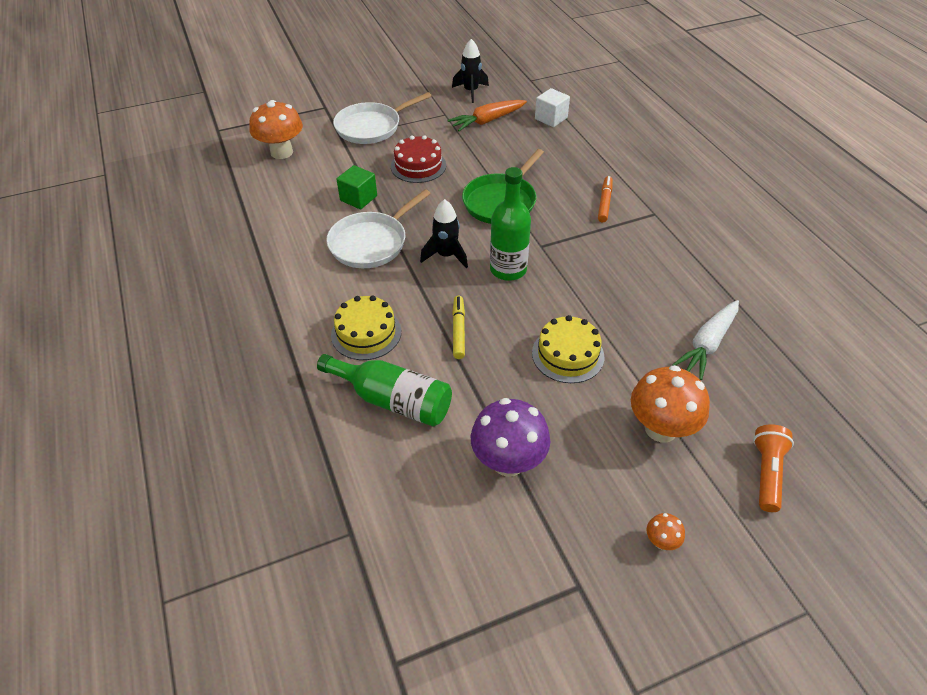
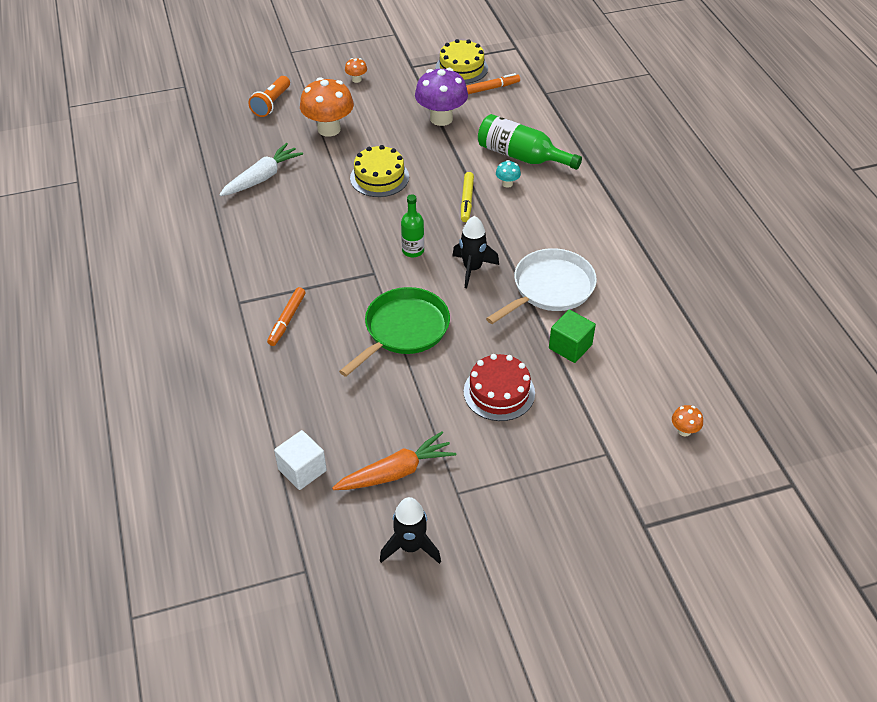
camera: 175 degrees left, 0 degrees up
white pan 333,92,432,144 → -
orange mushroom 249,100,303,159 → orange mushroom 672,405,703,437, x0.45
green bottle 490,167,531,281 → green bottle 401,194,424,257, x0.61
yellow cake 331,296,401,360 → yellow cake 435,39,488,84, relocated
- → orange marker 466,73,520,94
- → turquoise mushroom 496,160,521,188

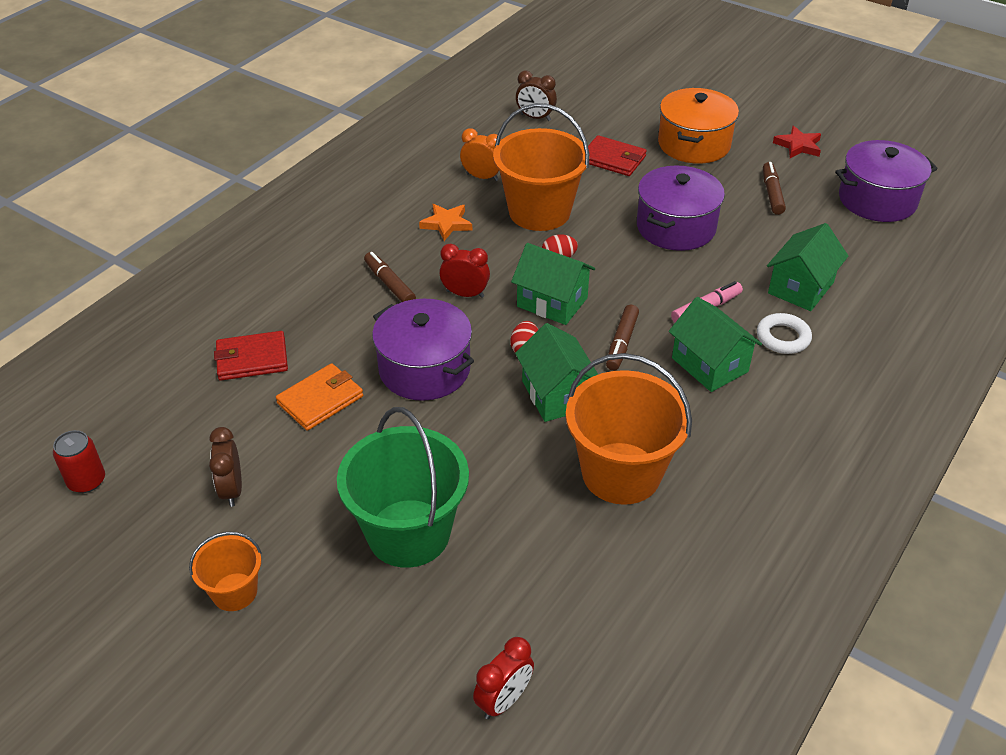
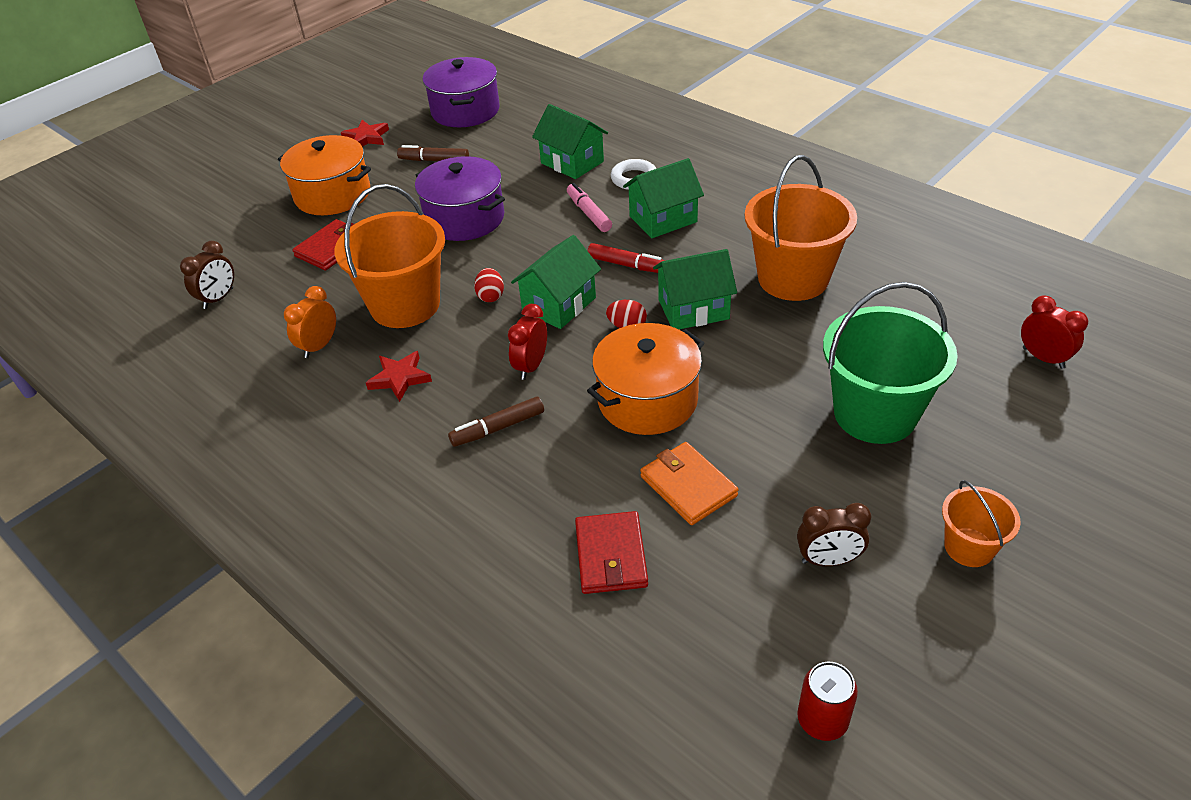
camera: 80 degrees left, 0 degrees up
orange star 419,204,472,241 → red star 366,351,432,402
purple pot 372,299,474,401 → orange pot 587,323,704,435
brown marker 606,305,639,371 → red marker 588,243,665,273

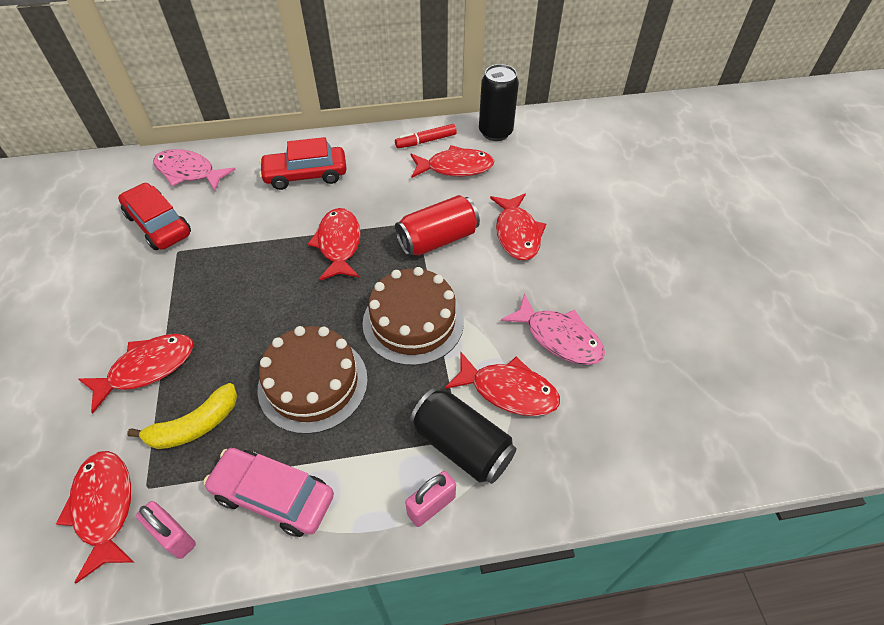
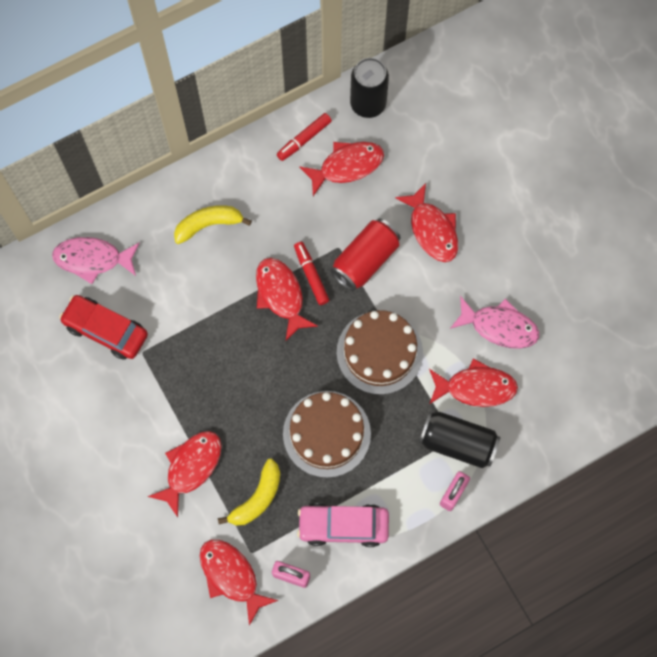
camera: 20 degrees left, 20 degrees up
red car 259,137,347,190 → yellow banana 174,205,252,244
- → red marker 294,242,329,305

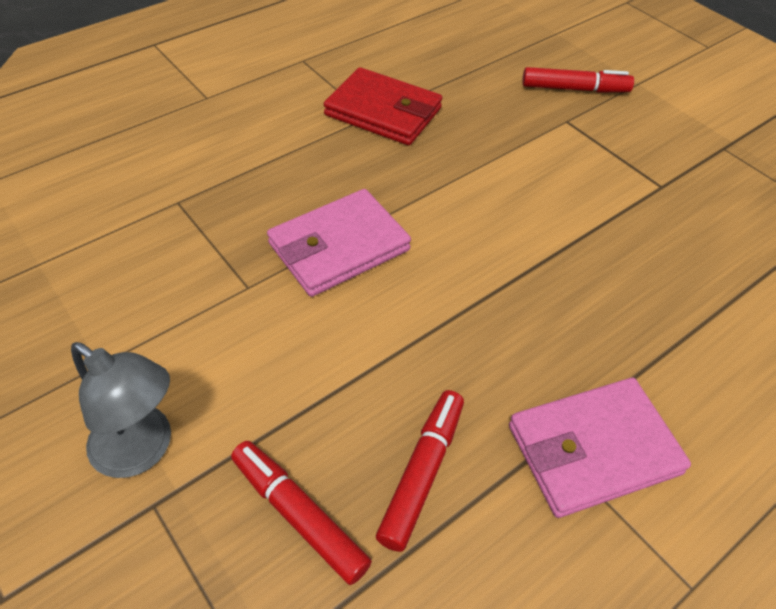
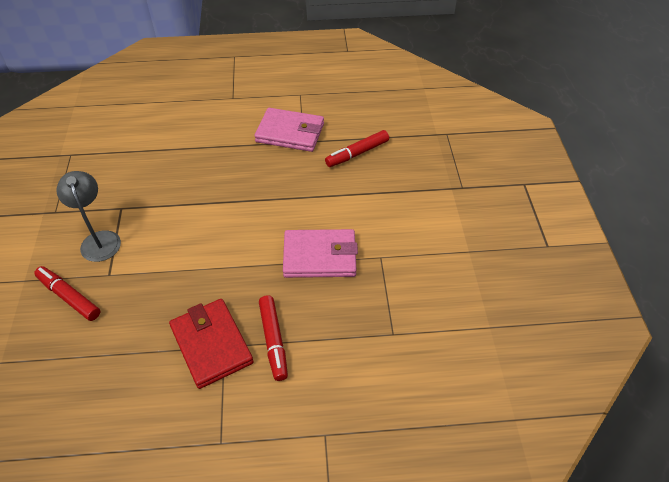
camera: 145 degrees left, 0 degrees up
grey lamp 71,342,171,478 → grey lamp 56,171,121,262, relocated
red marker 231,441,372,585 → red marker 259,295,288,381, relocated

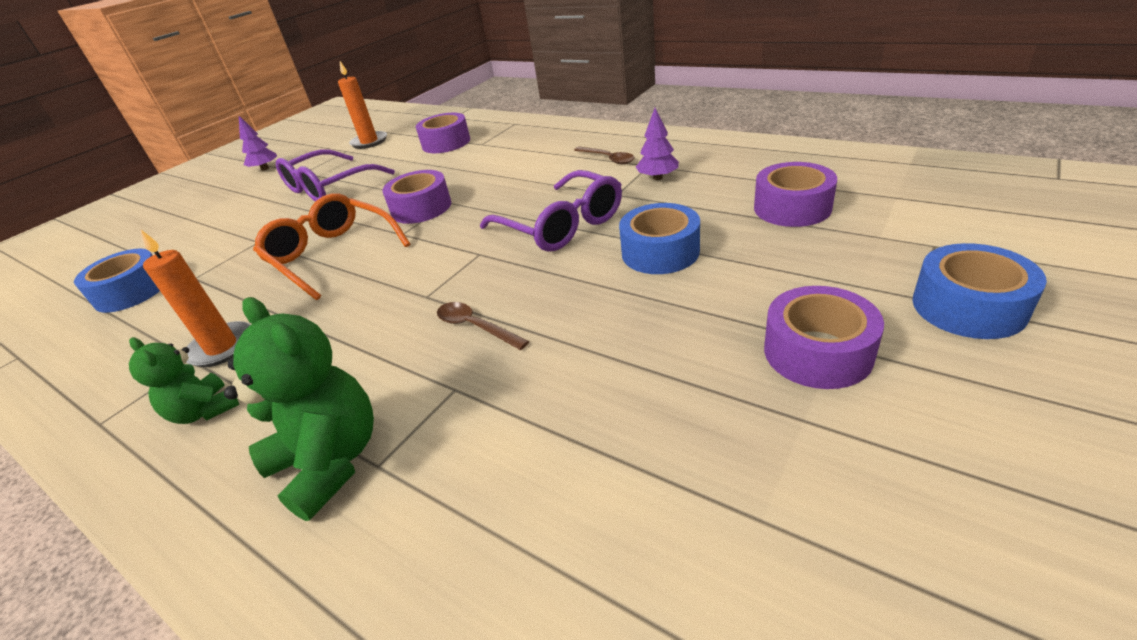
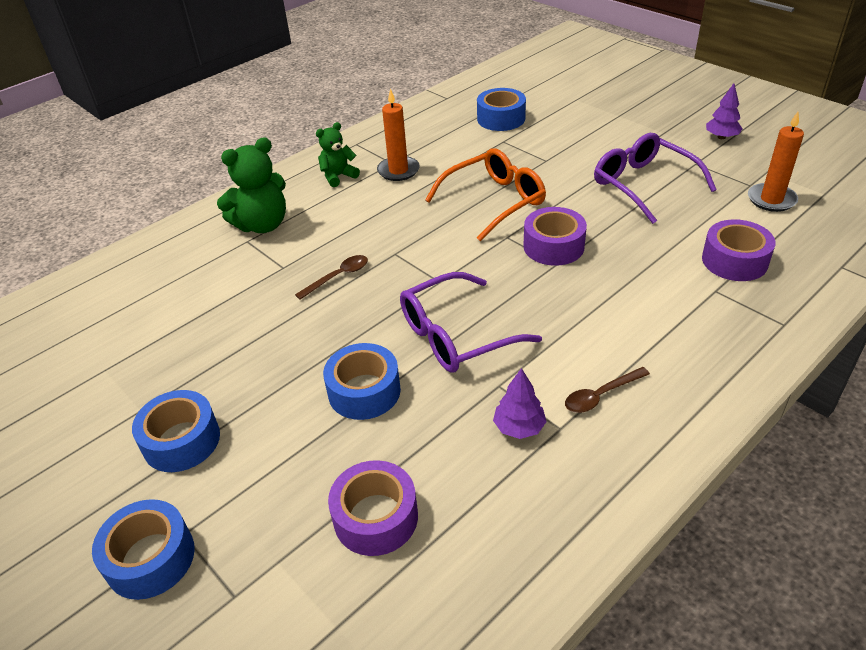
camera: 100 degrees right, 5 degrees up
purple tape 764,286,884,389 → blue tape 132,390,220,472

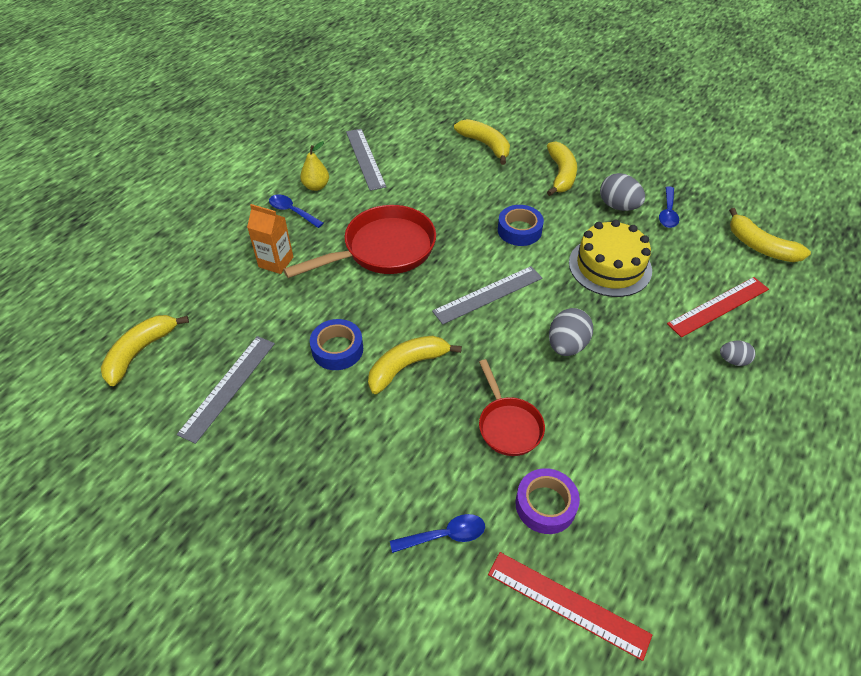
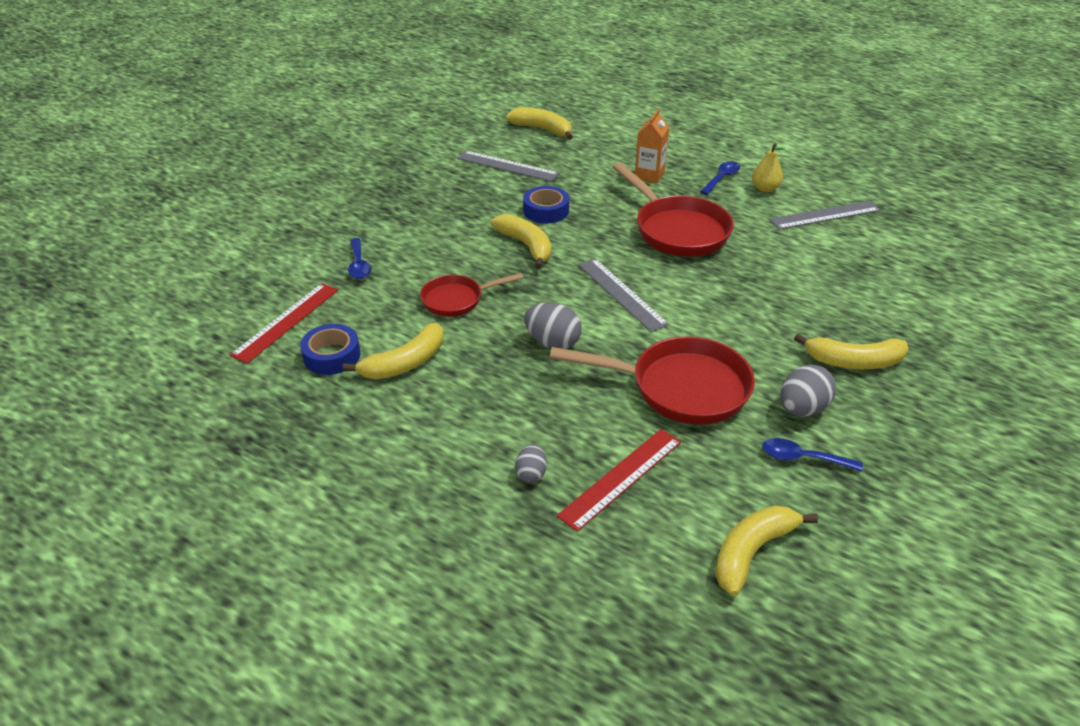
camera: 90 degrees right, 10 degrees down
yellow banana 454,119,510,165 → yellow banana 343,323,443,379, relocated
blue tape 498,205,544,246 → blue tape 300,324,360,375, relocated
yellow cake 569,220,652,297 → red pan 549,336,755,425
red ruler 667,277,769,337 → red ruler 557,429,681,532, 75 degrees clockwise
purple tape 515,468,580,534 → -

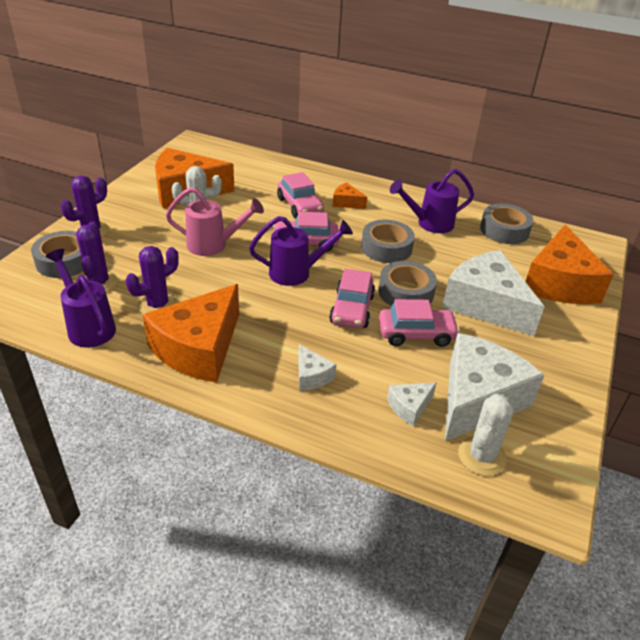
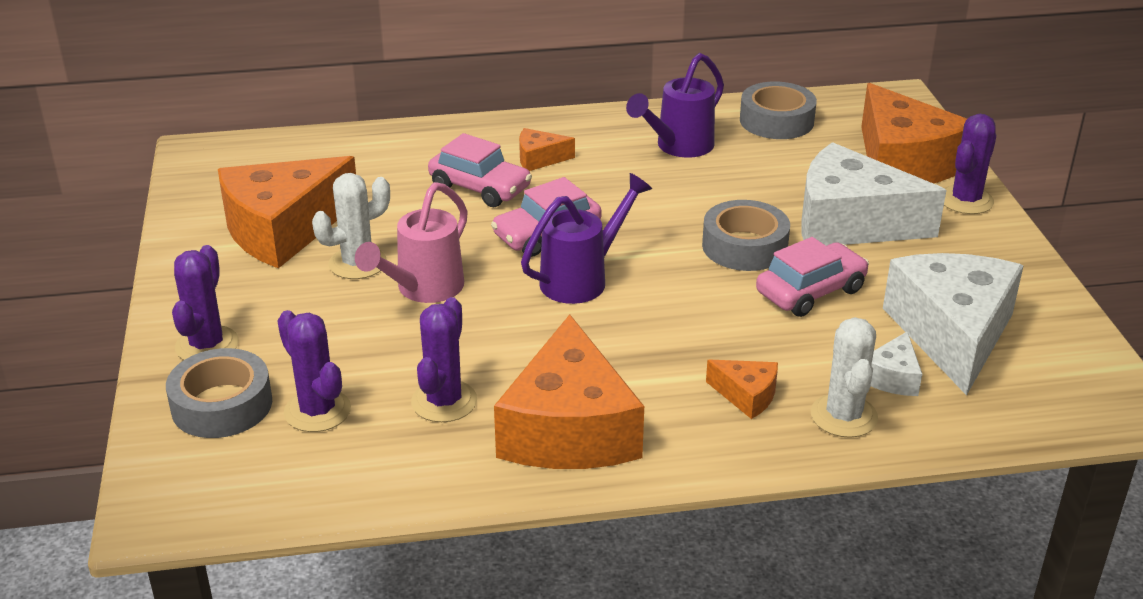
camera: 30 degrees left, 5 degrees down
pink watering can 166,187,264,256 → pink watering can 355,182,468,303, 150 degrees clockwise
grey tape 361,220,415,263 → -
purple watering can 45,249,116,348 → -
pink car 329,269,375,328 → -
white cheese 298,344,337,391 → orange cheese 706,360,778,419
white cactus 458,394,513,476 → white cactus 811,317,878,438, relocated
- → purple cactus 944,114,996,214

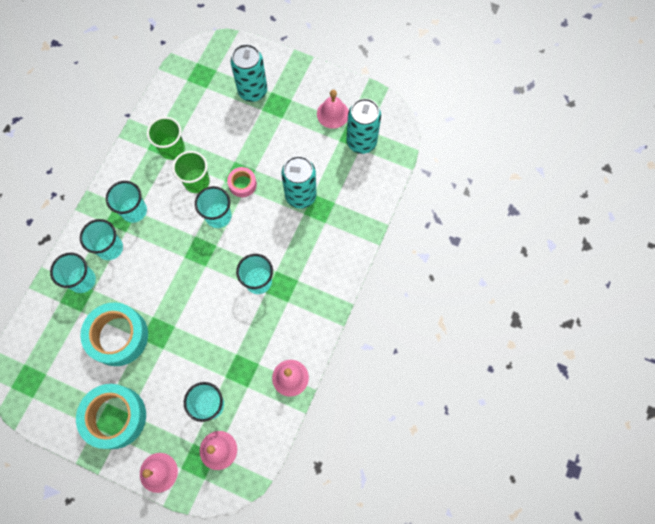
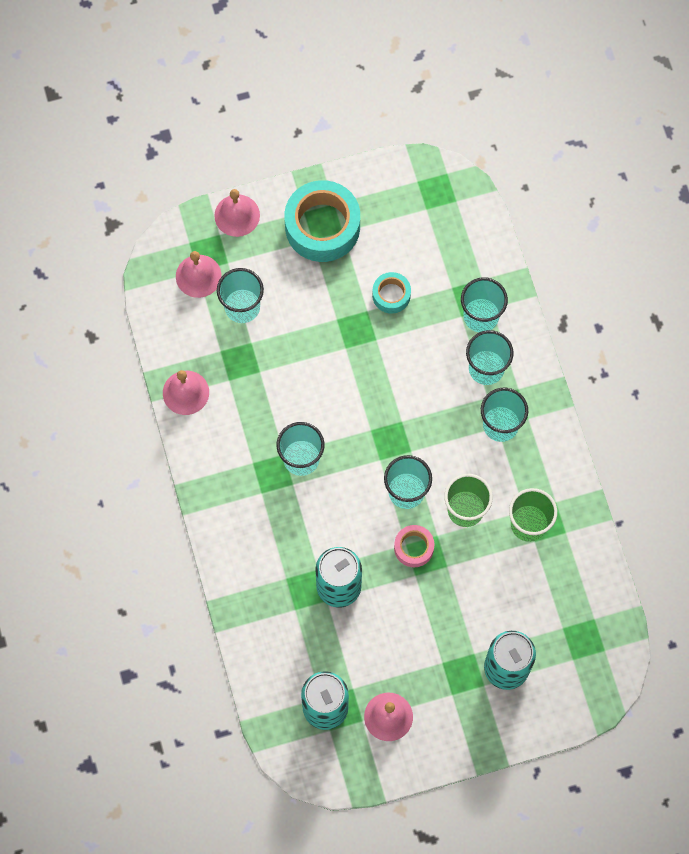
camera: 140 degrees right, 0 degrees up
turquoise tape 80,303,148,366 → turquoise tape 372,272,411,314, x0.50

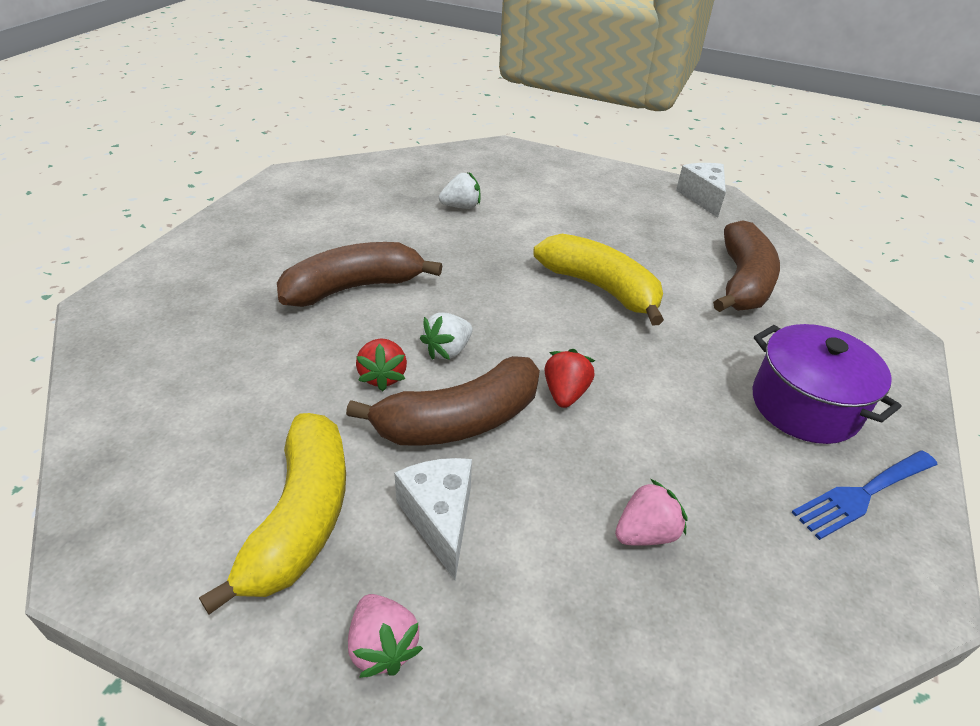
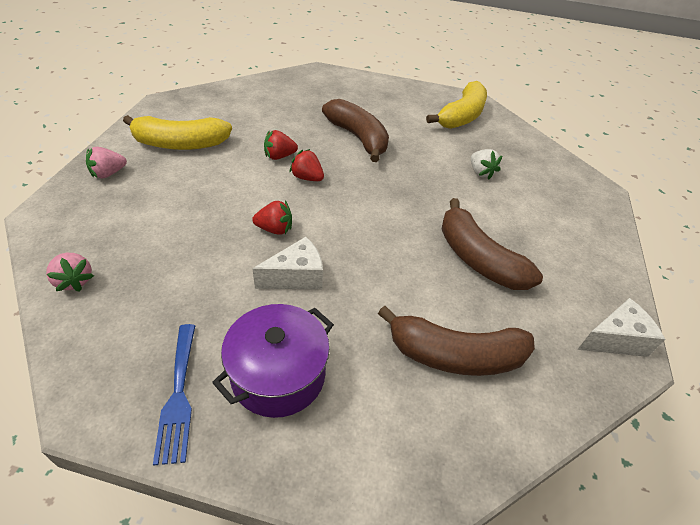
camera: 80 degrees right, 5 degrees up
yellow banana 533,234,664,326 → yellow banana 426,81,487,129, relocated
white strawberry 420,313,473,360 → red strawberry 289,149,324,181
brown banana 346,356,540,446 → brown banana 442,198,543,290, relocated
blue fork 792,450,938,540 → blue fork 153,324,196,466, 150 degrees counterclockwise
white cheese 394,458,472,580 → white cheese 252,237,323,290, relocated
pink strawberry 615,479,687,546 → pink strawberry 46,253,94,292, relocated

